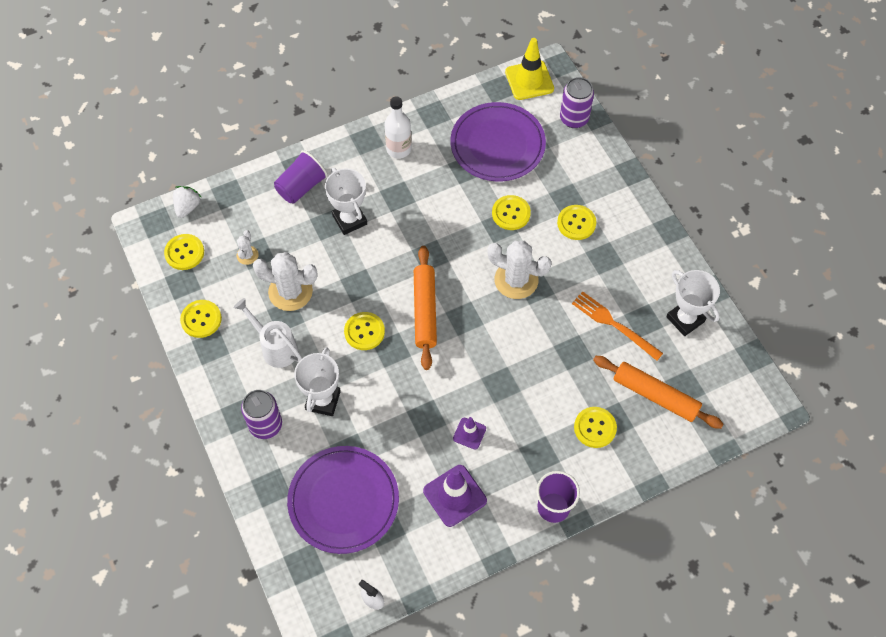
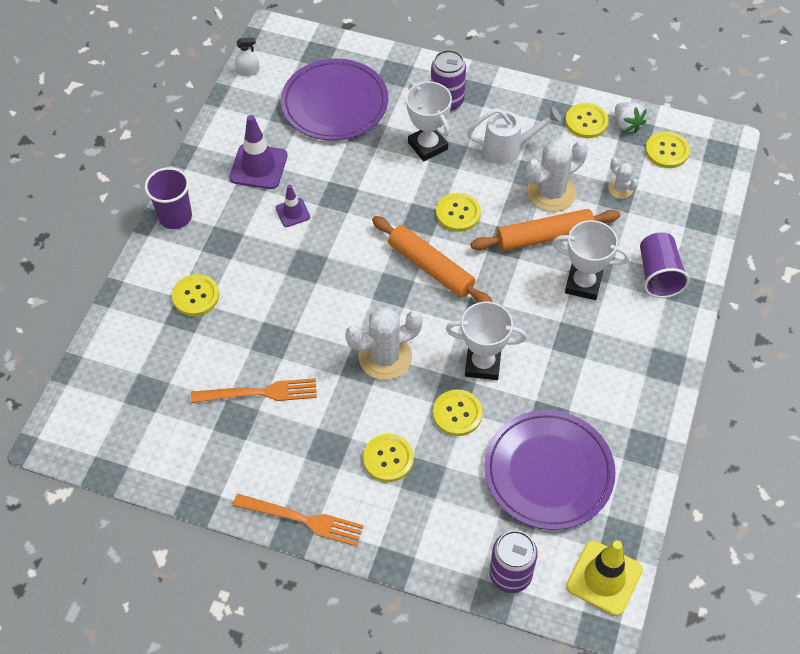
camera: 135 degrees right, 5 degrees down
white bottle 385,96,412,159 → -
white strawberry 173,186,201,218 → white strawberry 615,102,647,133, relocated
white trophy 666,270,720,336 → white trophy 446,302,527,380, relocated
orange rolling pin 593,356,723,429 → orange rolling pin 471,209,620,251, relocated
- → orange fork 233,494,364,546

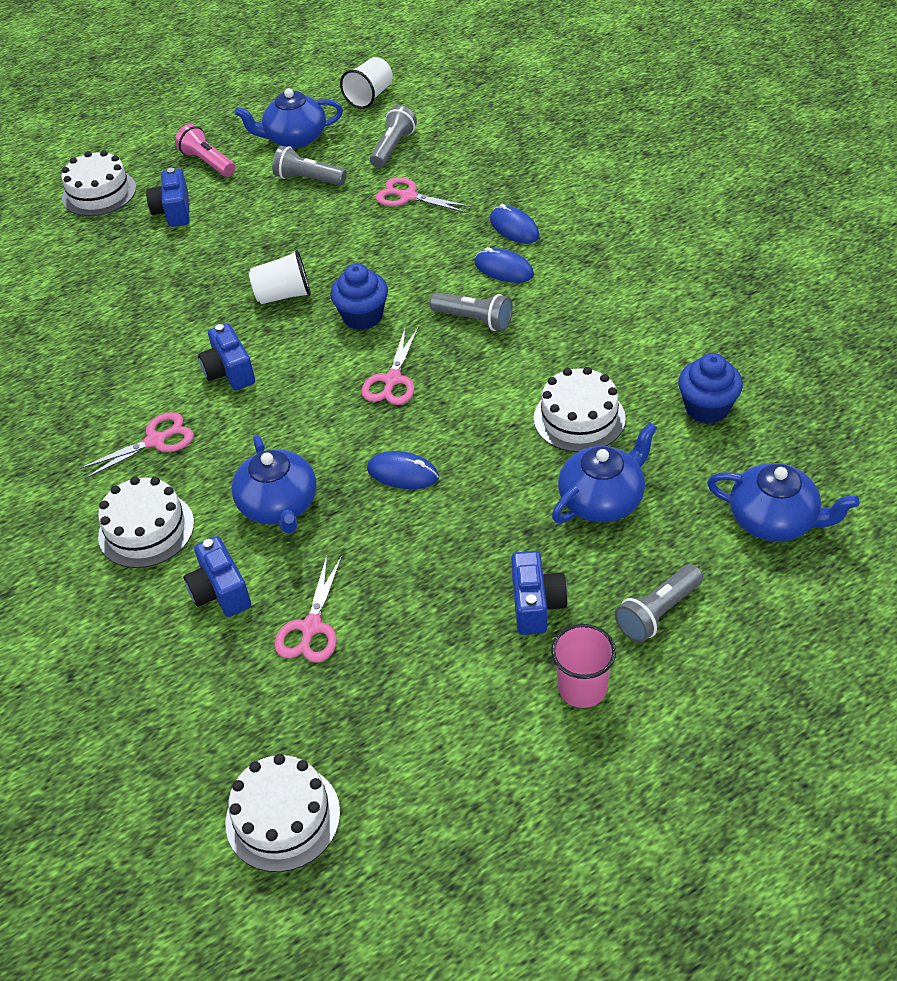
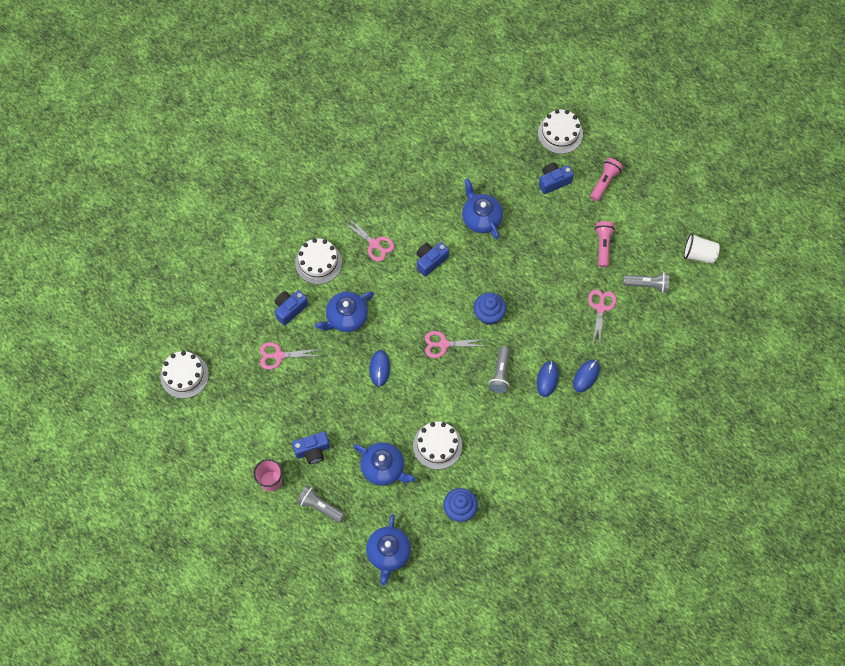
camera: 70 degrees right, 20 degrees up
blue teapot 235,88,343,148 → blue teapot 462,179,503,239, relocated
grey flashlight 272,146,347,186 → pink flashlight 595,221,615,268
white cup 249,250,311,304 → -

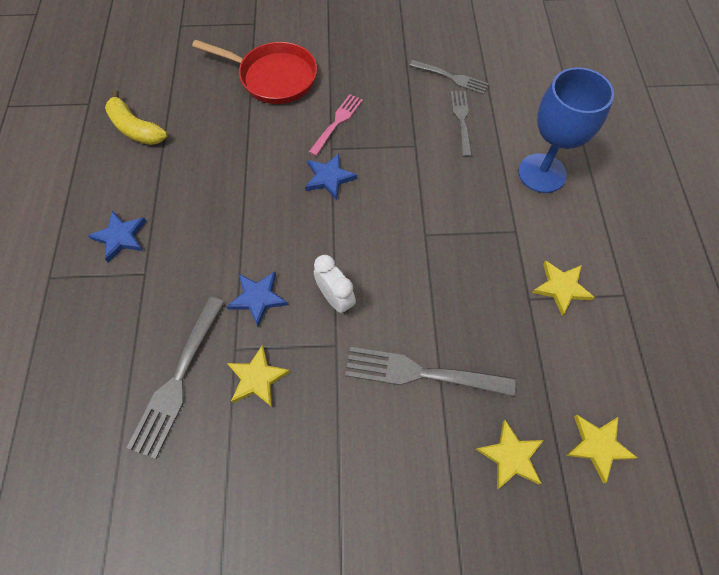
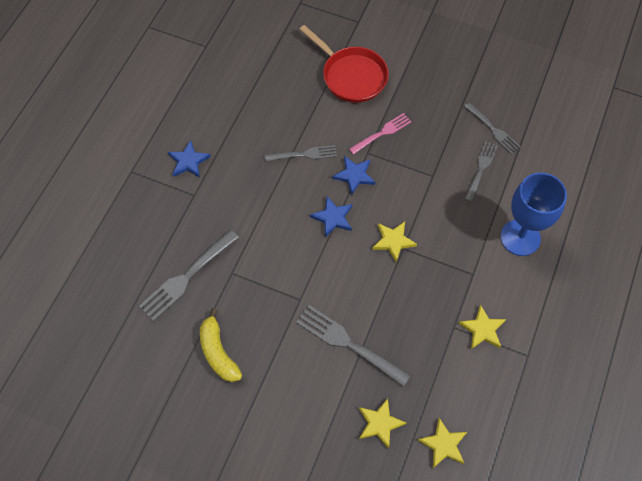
camera: 25 degrees right, 0 degrees up
yellow banana 105,90,168,145 → yellow banana 200,308,242,382, relocated
white clock 314,255,356,314 → -
blue star 226,272,288,327 → blue star 310,196,352,237, relocated
yellow star 227,345,290,407 → yellow star 372,222,417,262, relocated
- → grey fork 265,145,337,162

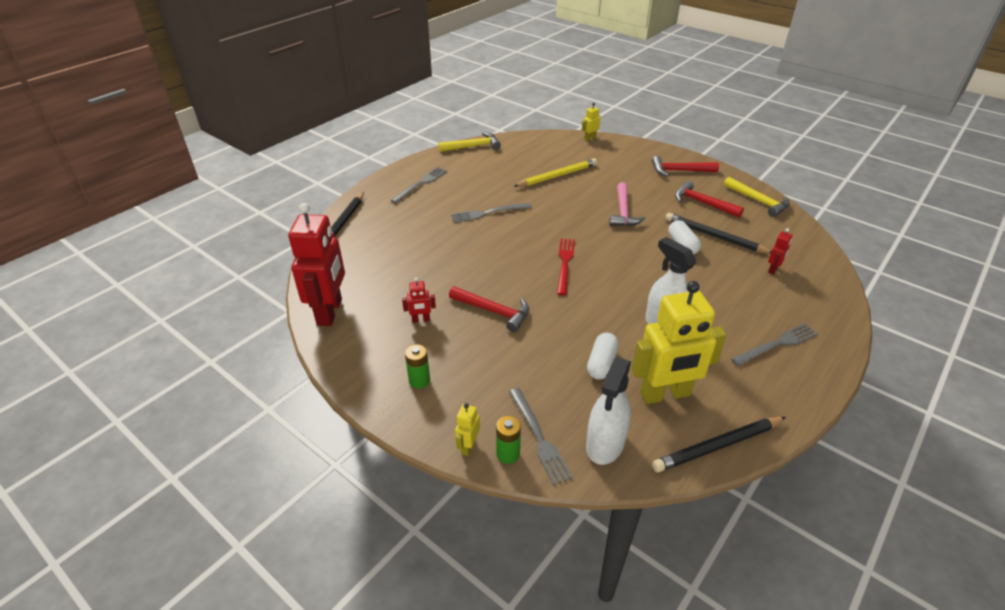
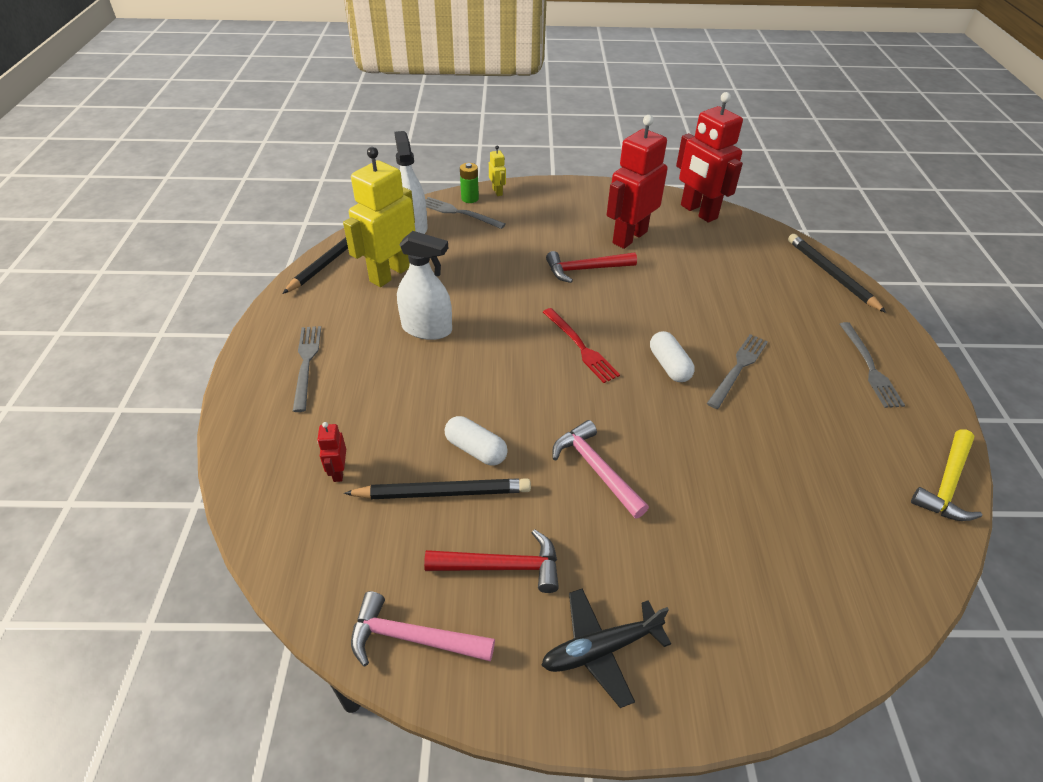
camera: 140 degrees right, 5 degrees up
yellow robot 582,103,600,141 → -
red hammer 652,156,719,177 → black plane 541,588,671,708
yellow pencil 513,158,597,187 → -
yellow hammer 724,177,790,217 → pink hammer 351,591,495,666
red robot 402,277,436,323 → red robot 607,115,668,249, x2.37
grey fork 731,323,818,366 → grey fork 293,326,321,412, 150 degrees clockwise
white capsule 587,333,619,379 → white capsule 650,331,695,382, relocated
green battery 405,344,430,389 → -

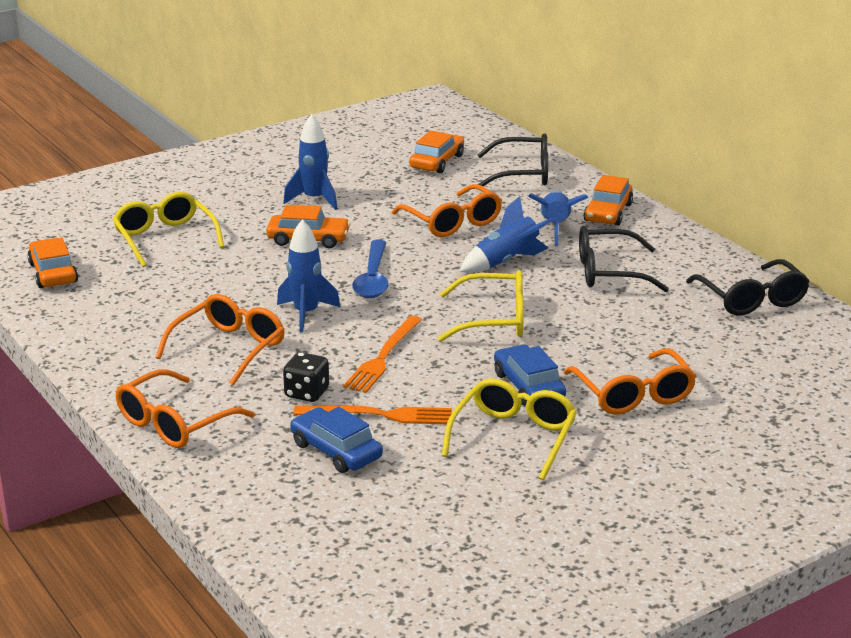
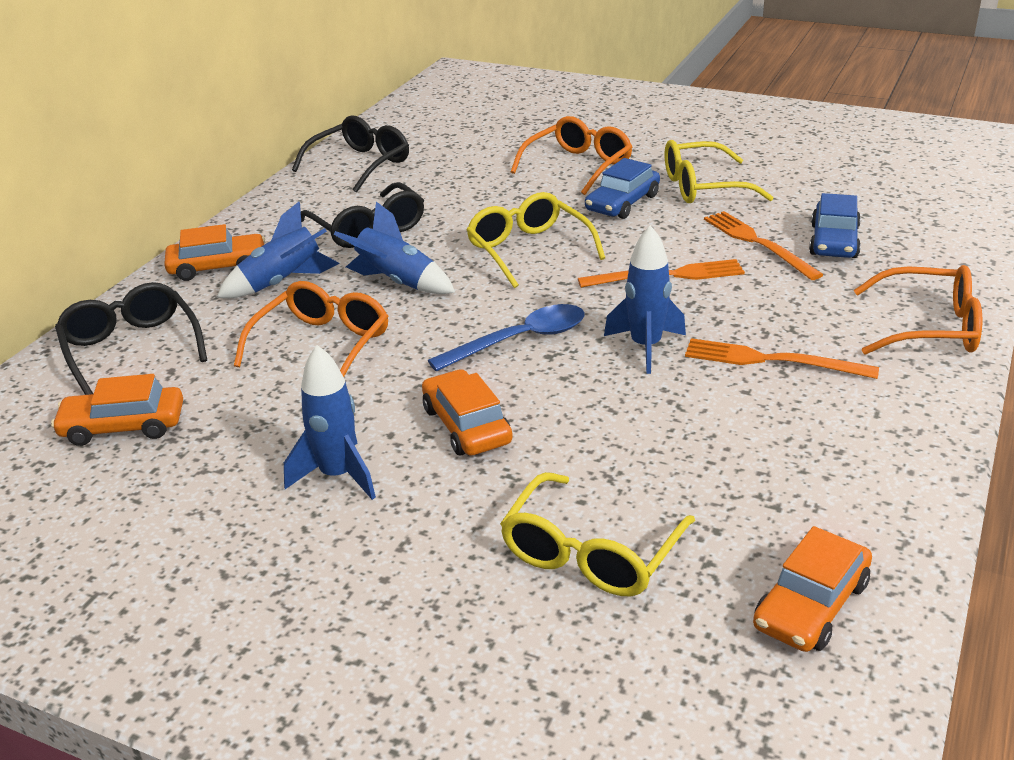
camera: 120 degrees left, 5 degrees up
orange glasses 156,294,285,386 → orange fork 685,338,879,379
black dice 283,352,329,402 → -

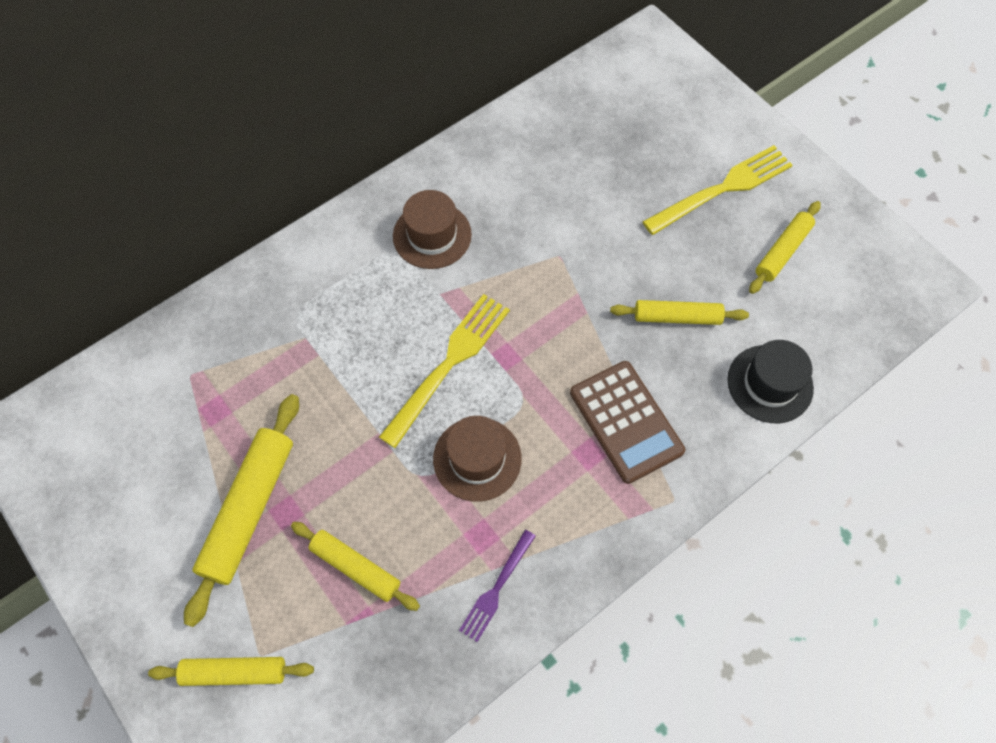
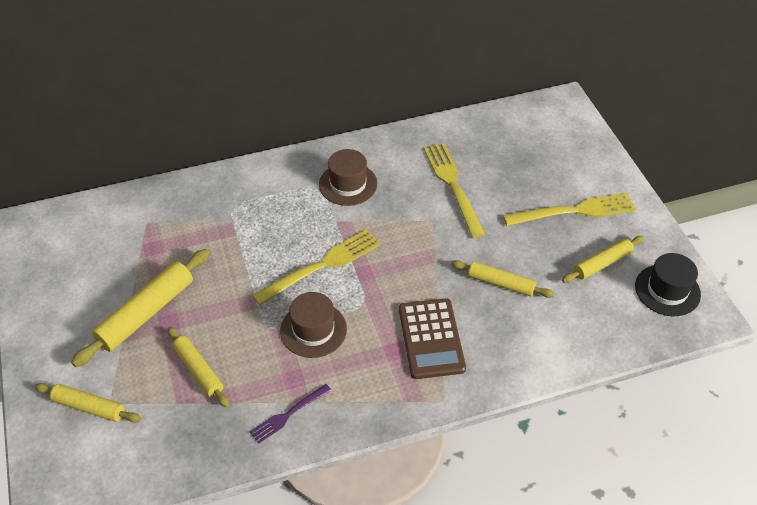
camera: 20 degrees right, 15 degrees down
black hat 727,340,814,423 → black hat 635,253,701,316, relocated
- → yellow fork 423,143,485,238

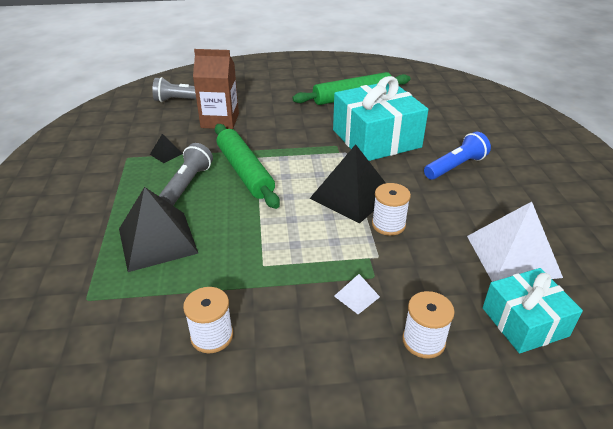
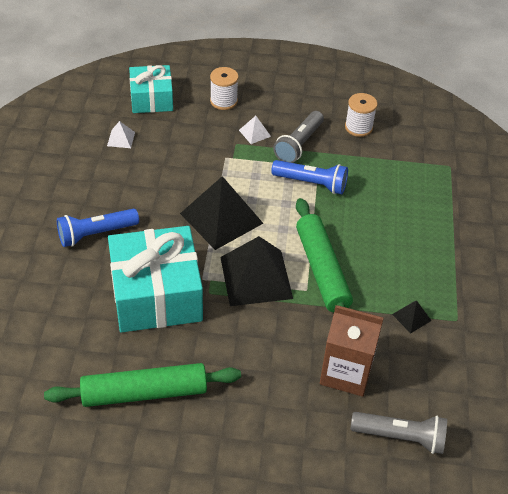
camera: 170 degrees left, 10 degrees up
grey flashlight 159,143,213,206 → grey flashlight 273,111,324,163, relocated
white spool 372,183,411,236 → -
black pyramid 119,187,199,272 → black pyramid 220,236,293,306, relocated
white pyramid 467,202,563,282 → white pyramid 107,121,135,148, x0.43
- → blue flashlight 271,160,348,194

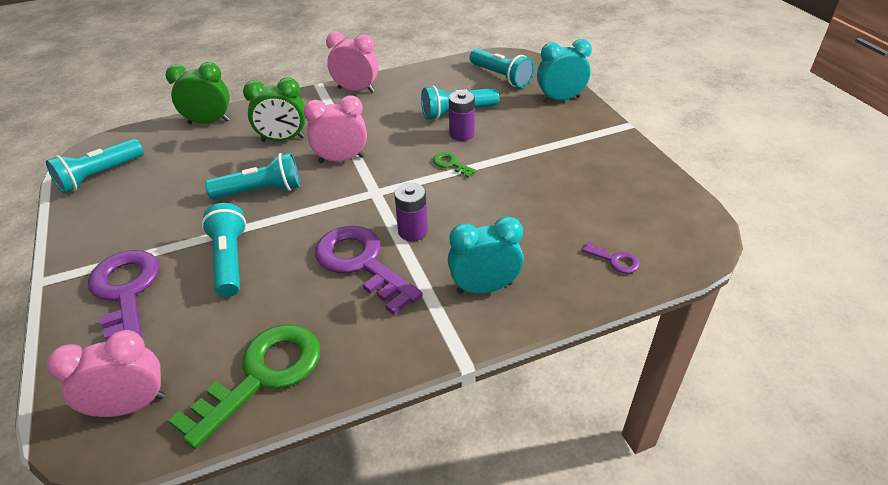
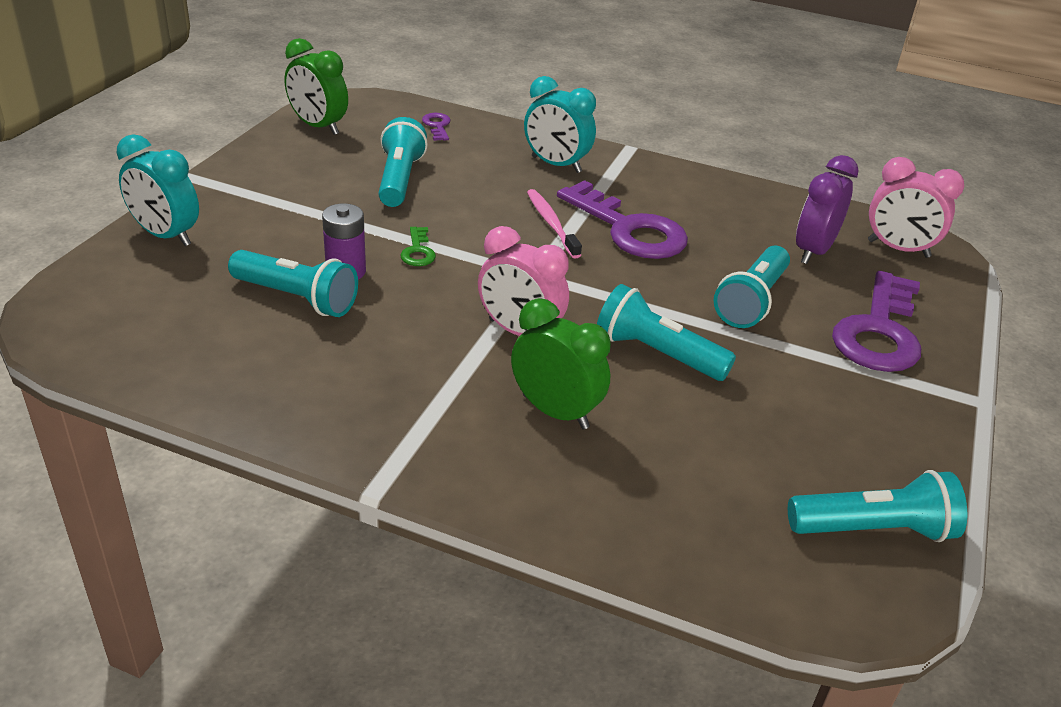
camera: 140 degrees left, 5 degrees down
pink clock 326,31,378,93 → -
turquoise flashlight 470,48,535,88 → turquoise flashlight 378,117,428,207, relocated
green clock 166,62,230,124 → green clock 284,38,348,135, relocated
purple battery 394,183,428,241 → pink toothbrush 527,189,582,258
purple key 315,226,423,315 → purple key 557,180,688,259, 45 degrees counterclockwise
green key 168,324,320,449 → -
- → purple clock 796,155,859,264

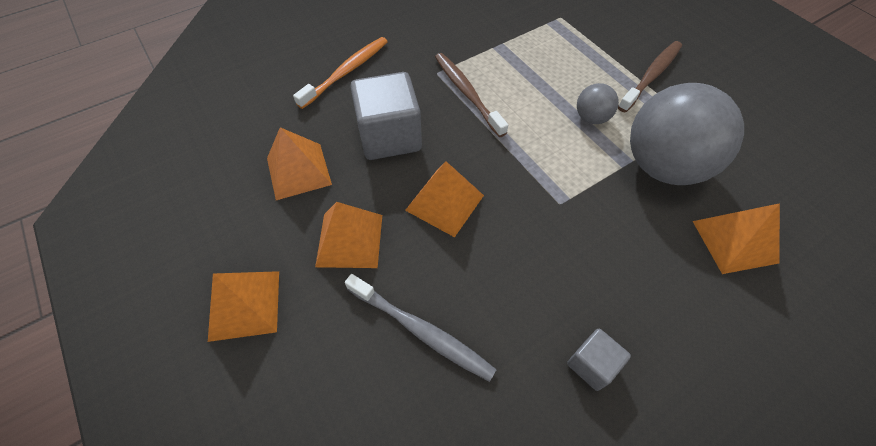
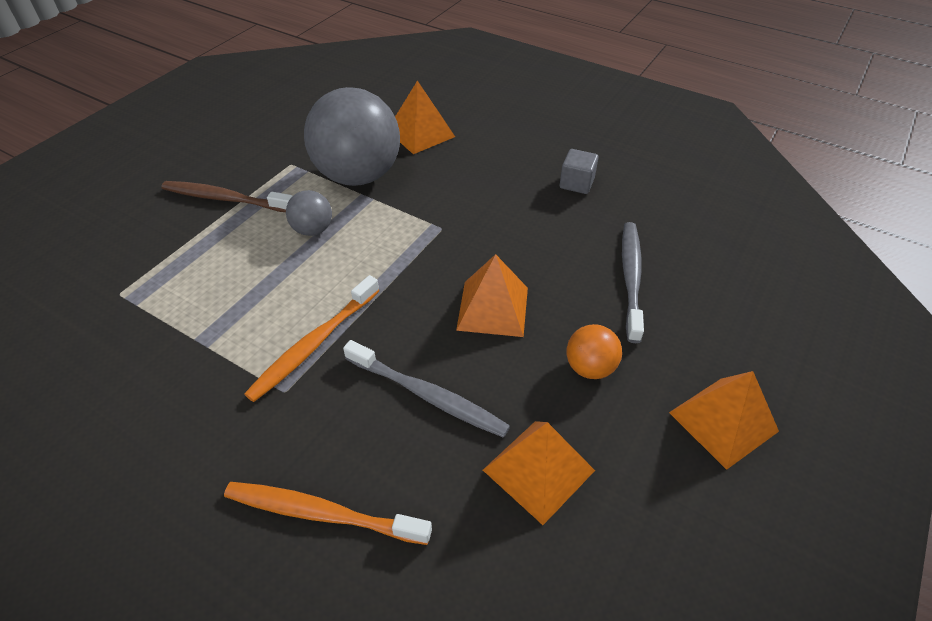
camera: 115 degrees left, 10 degrees down
brown toothbrush 435,53,508,137 → orange toothbrush 244,275,380,402
grey cube 350,72,422,160 → grey toothbrush 343,340,510,438
orange pyramid 315,202,382,268 → orange ball 566,324,622,379

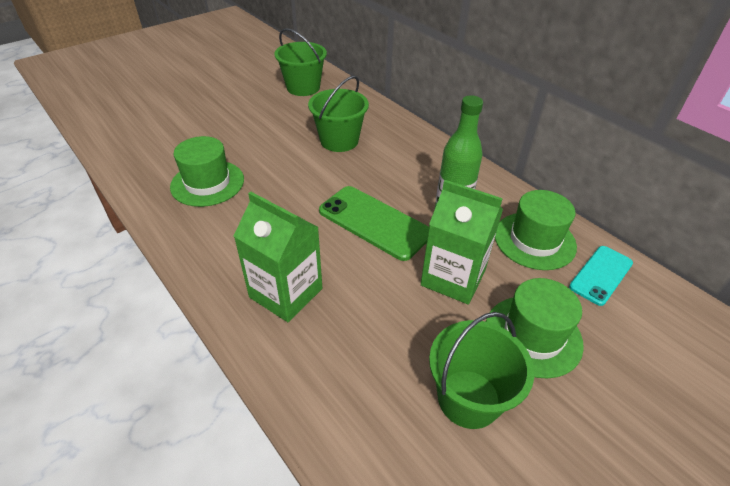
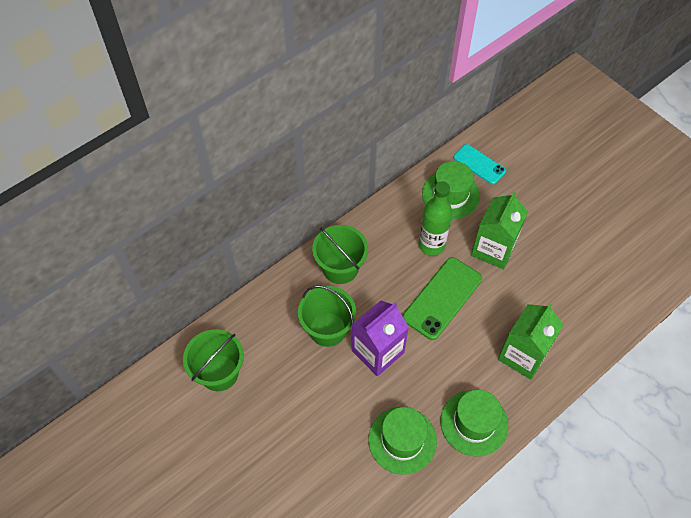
camera: 90 degrees left, 15 degrees up
green hat 486,278,584,378 → green hat 441,390,508,457, relocated
green bucket 429,312,534,429 → green bucket 312,225,368,284, relocated
- → purple carton 352,301,409,377

